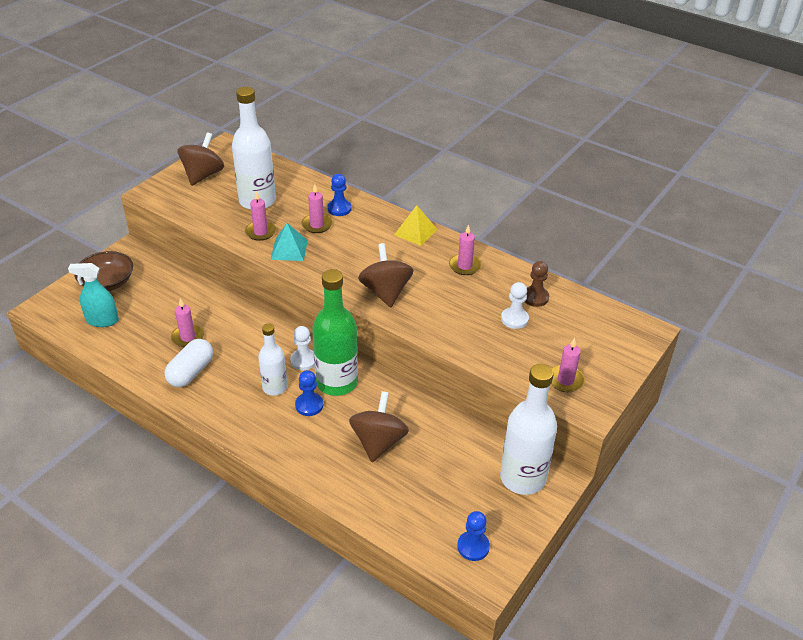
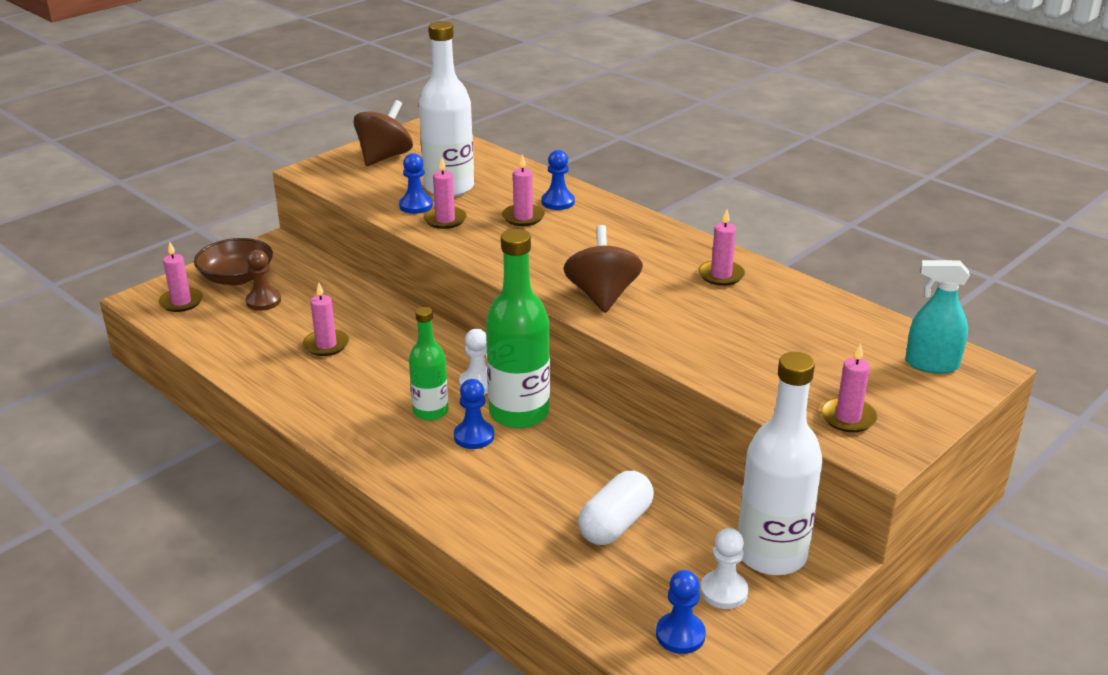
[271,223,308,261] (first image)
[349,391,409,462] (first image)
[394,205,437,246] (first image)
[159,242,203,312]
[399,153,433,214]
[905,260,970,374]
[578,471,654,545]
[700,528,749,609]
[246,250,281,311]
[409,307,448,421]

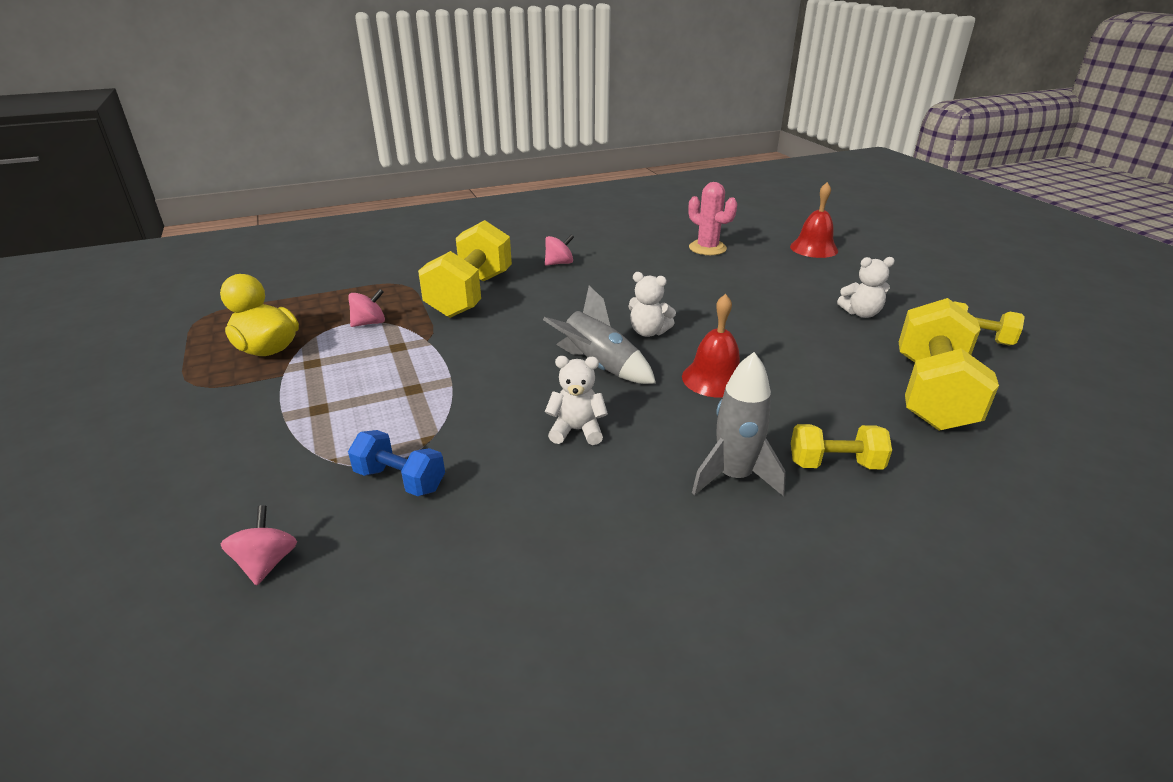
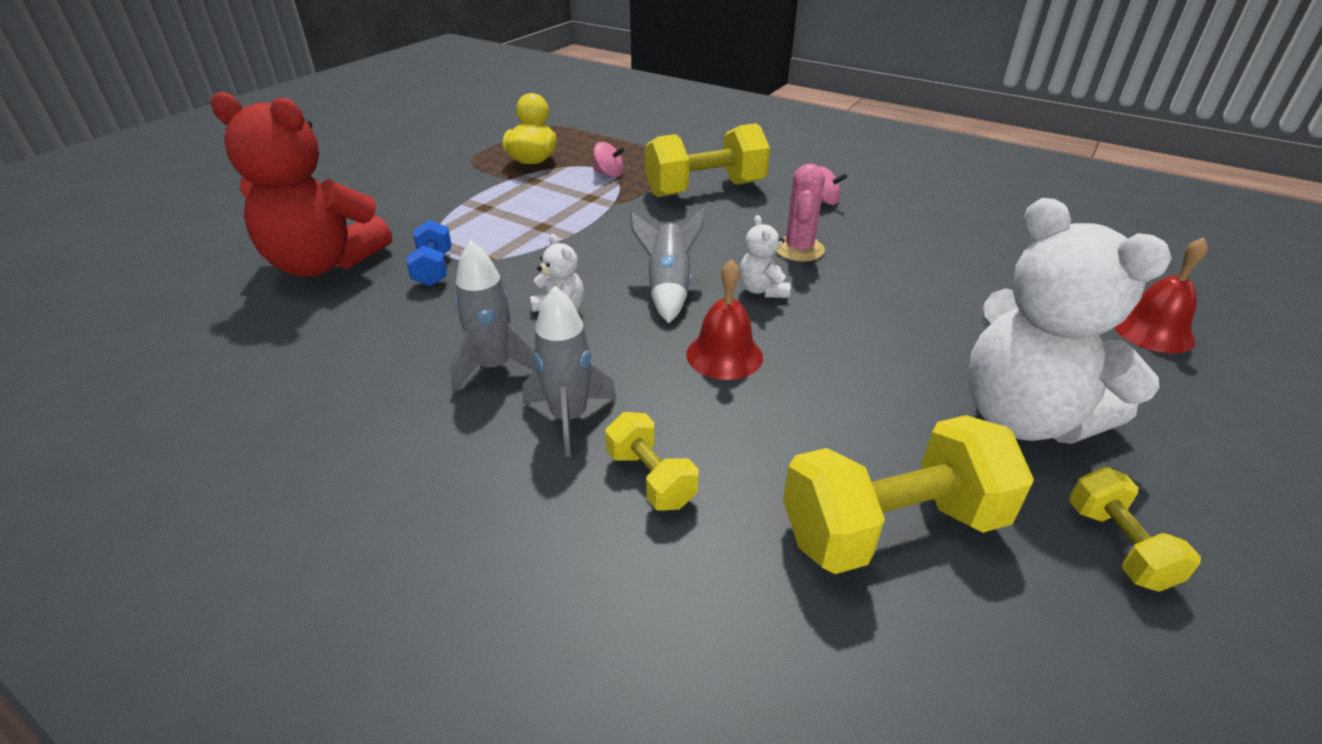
[450,240,536,392]
[776,163,825,262]
[210,92,392,277]
[967,198,1172,444]

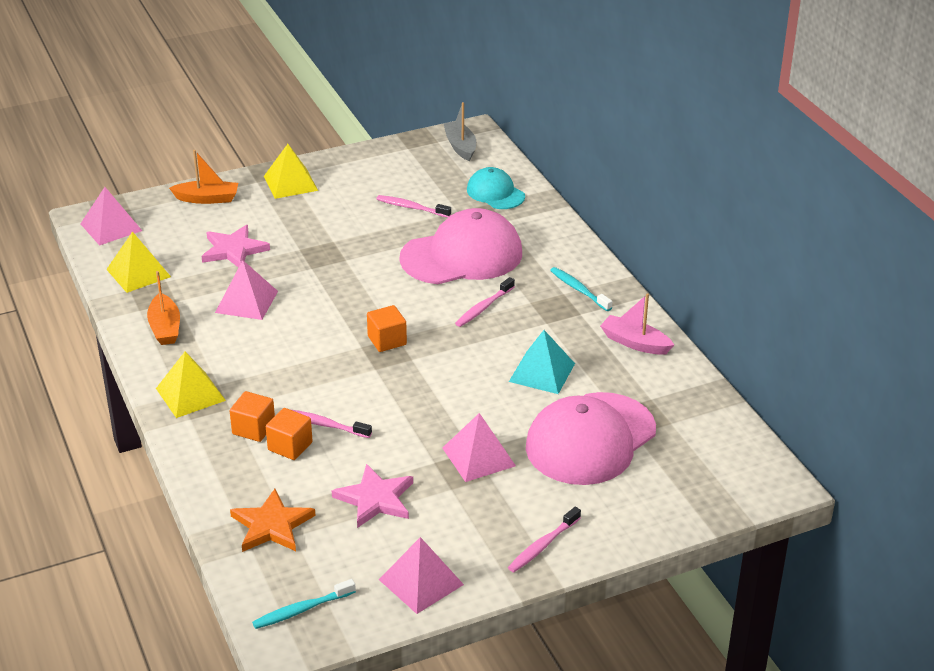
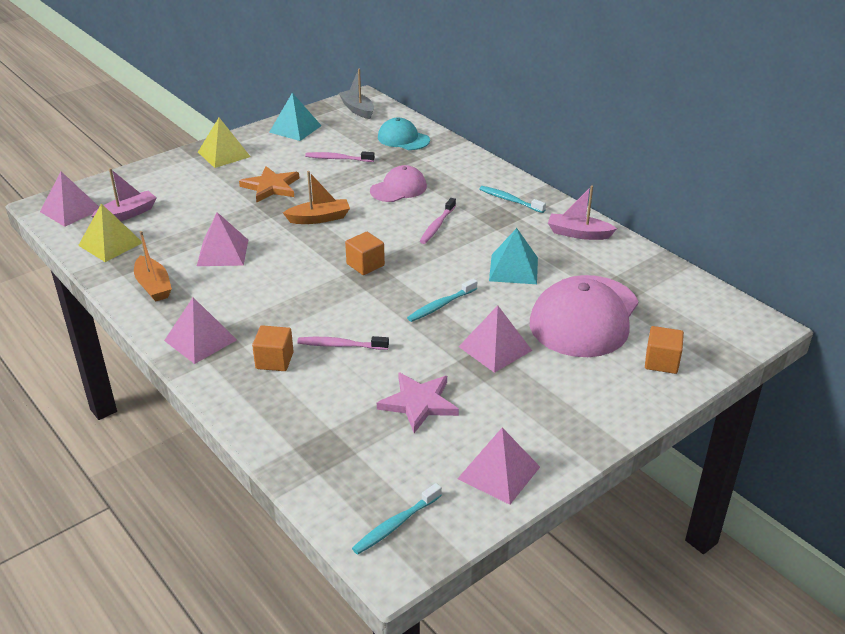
[201,225,270,268] (first image)
[508,507,581,572] (first image)
[92,168,157,221]
[269,93,321,141]
[407,278,477,322]
[283,171,350,224]
[239,166,299,202]
[645,326,684,374]
[164,297,237,364]
[370,165,427,202]

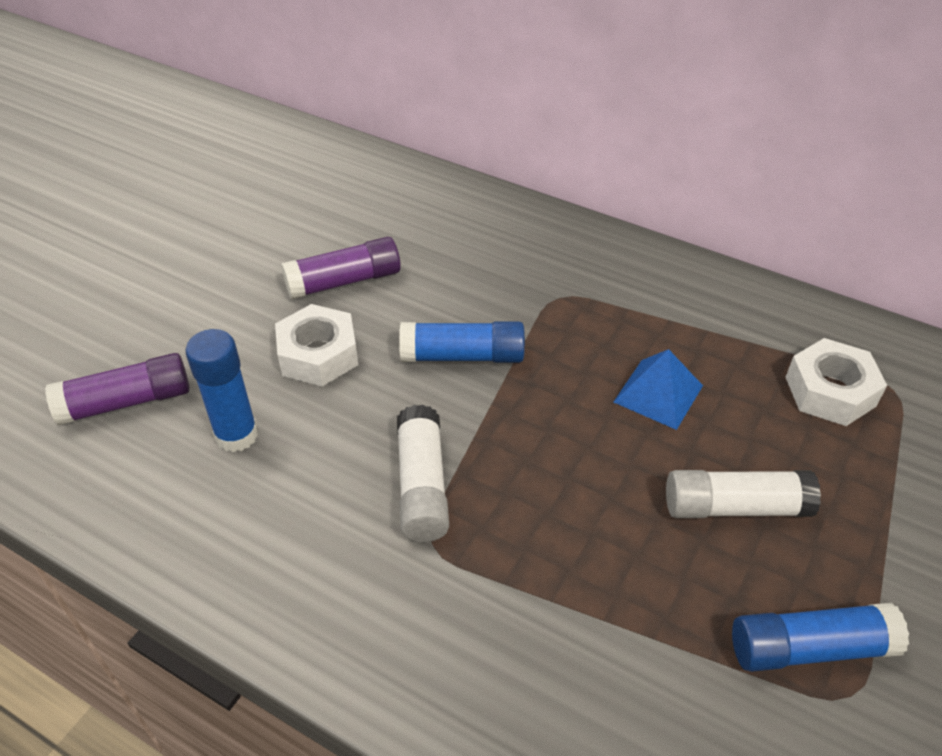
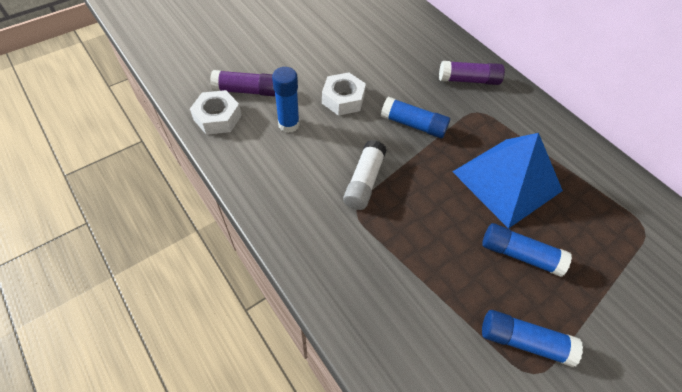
[439,61,505,85]
[190,90,242,135]
[482,223,572,277]
[452,133,563,229]

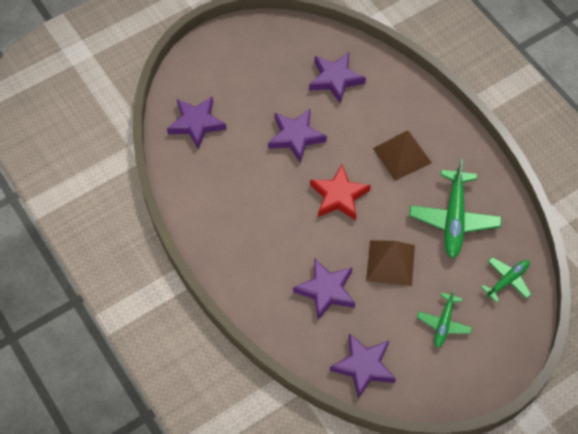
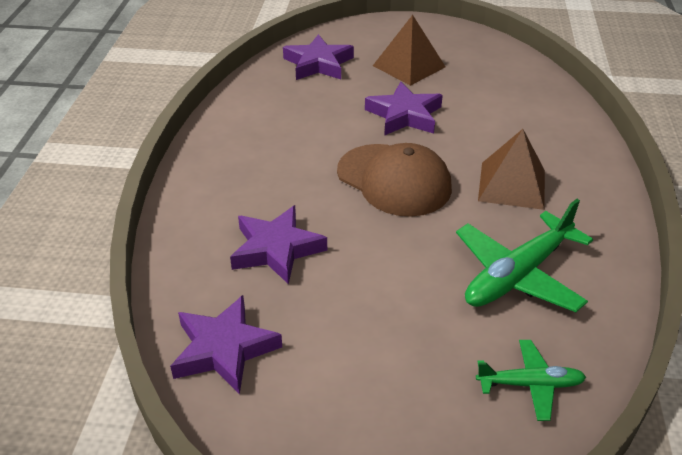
[309,53,366,104] (first image)
[417,289,472,348] (first image)
[373,15,446,86]
[337,143,452,217]

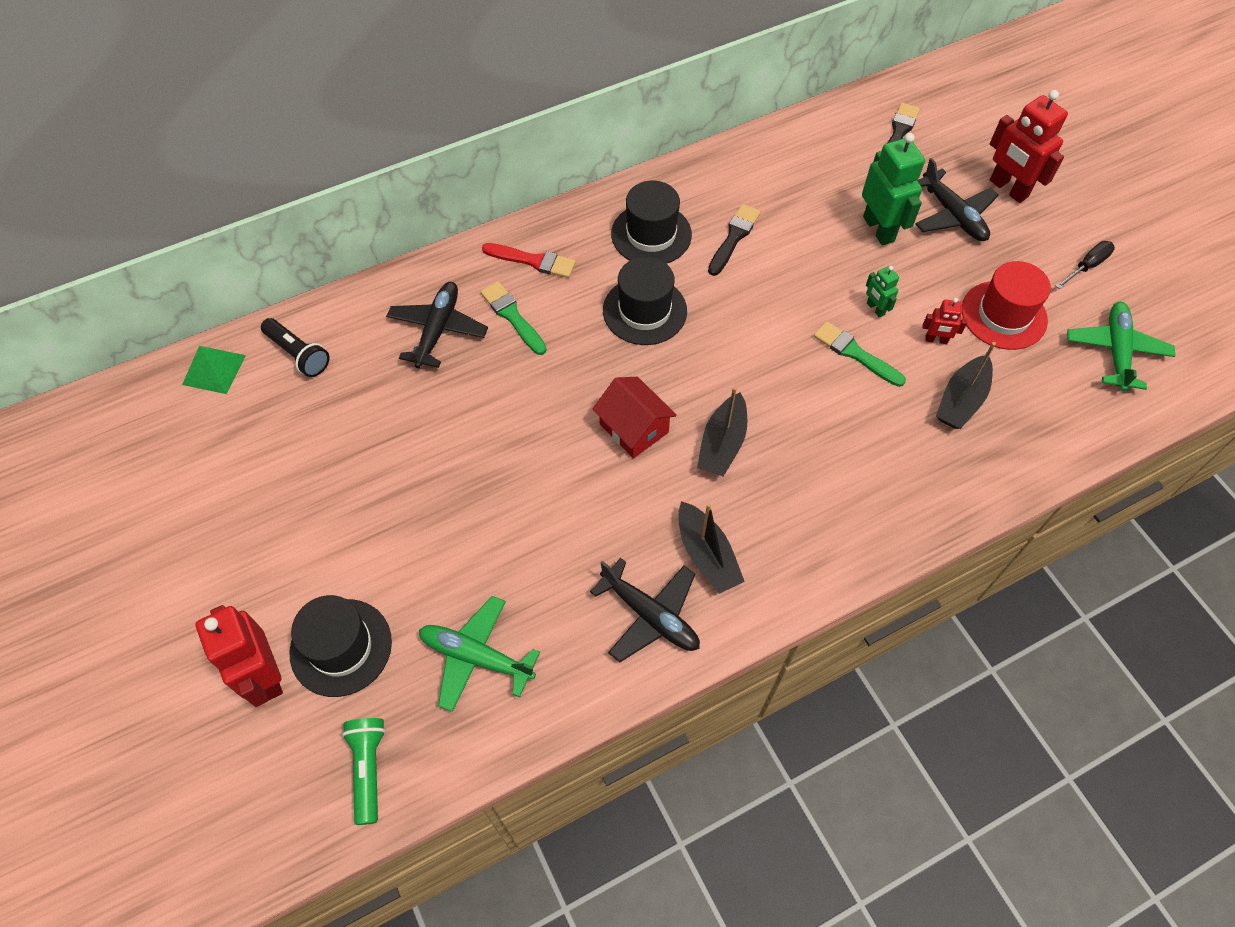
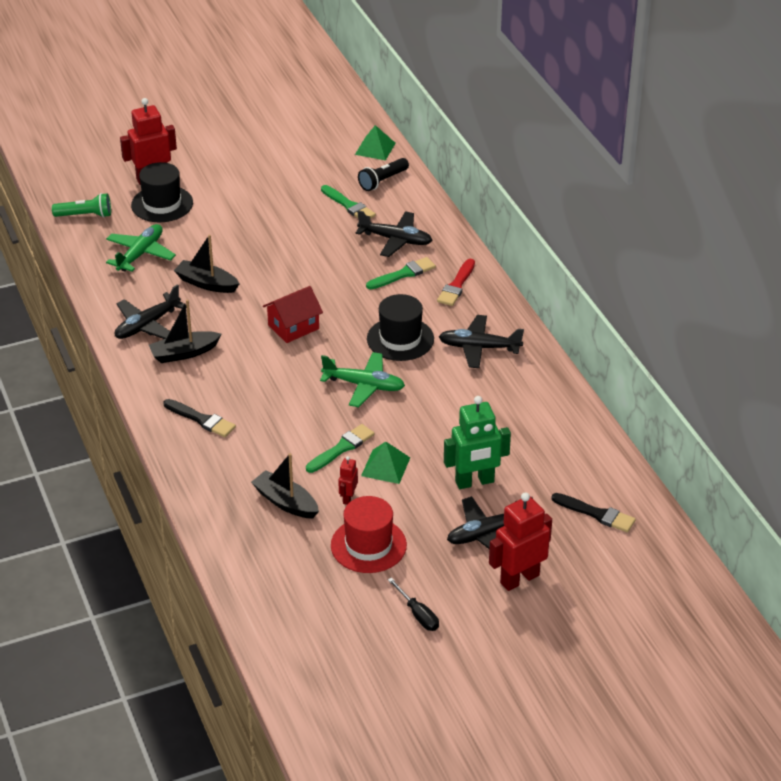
[321,185,376,219]
[174,235,239,293]
[164,399,236,437]
[320,352,405,407]
[439,315,524,368]
[361,442,410,484]

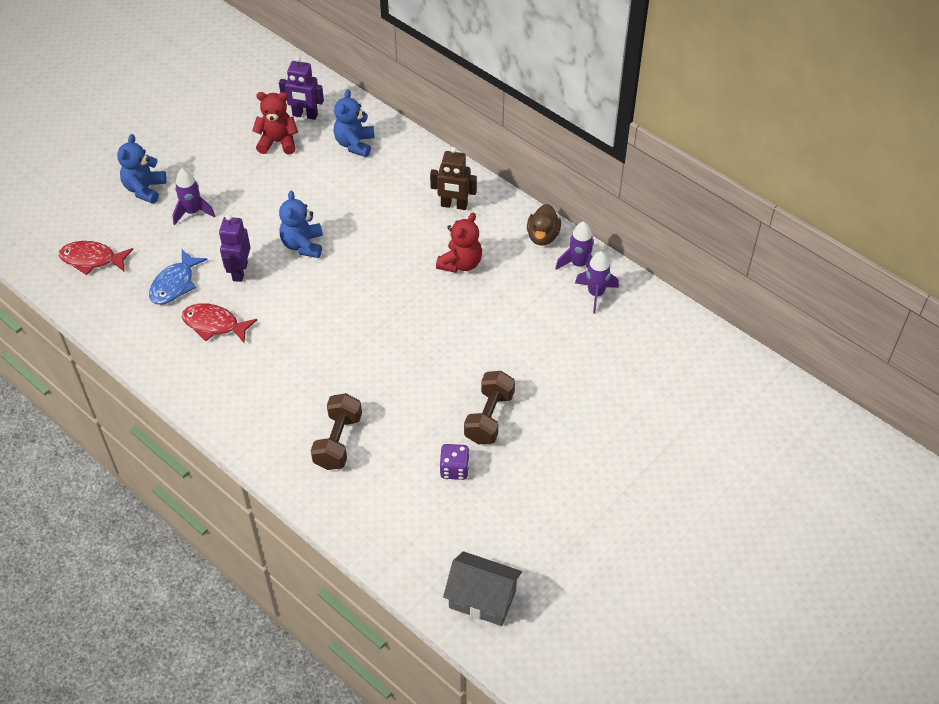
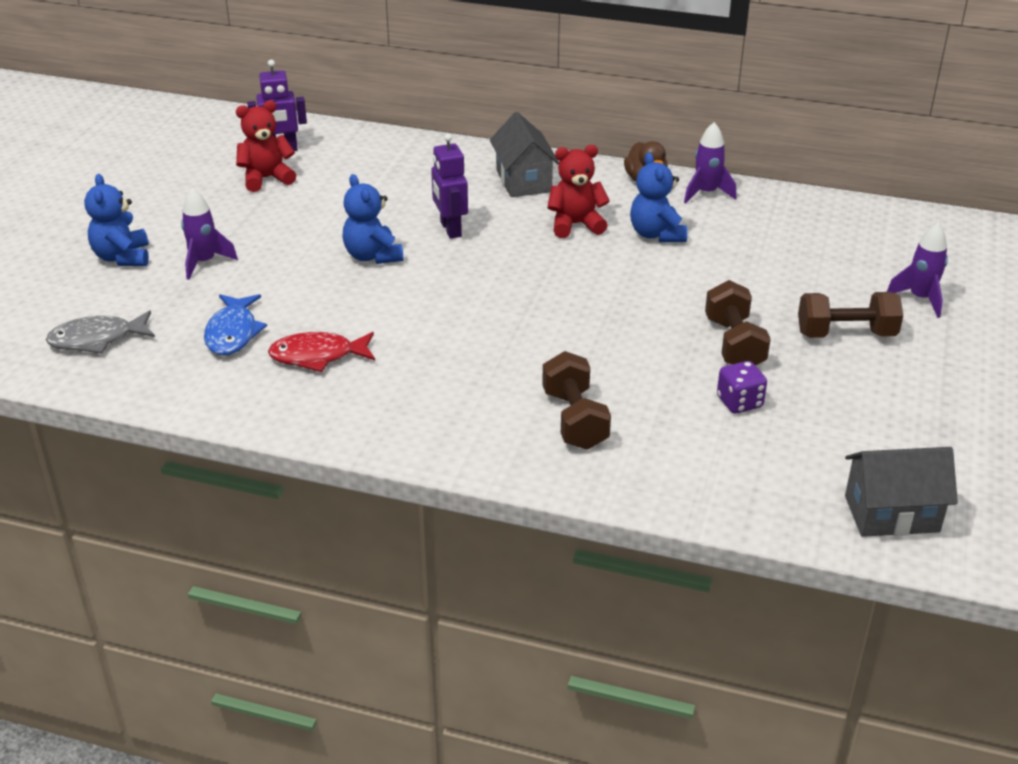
[798,292,903,338]
[431,134,468,239]
[630,153,687,242]
[887,223,948,318]
[490,112,559,197]
[46,310,155,354]
[547,145,610,238]

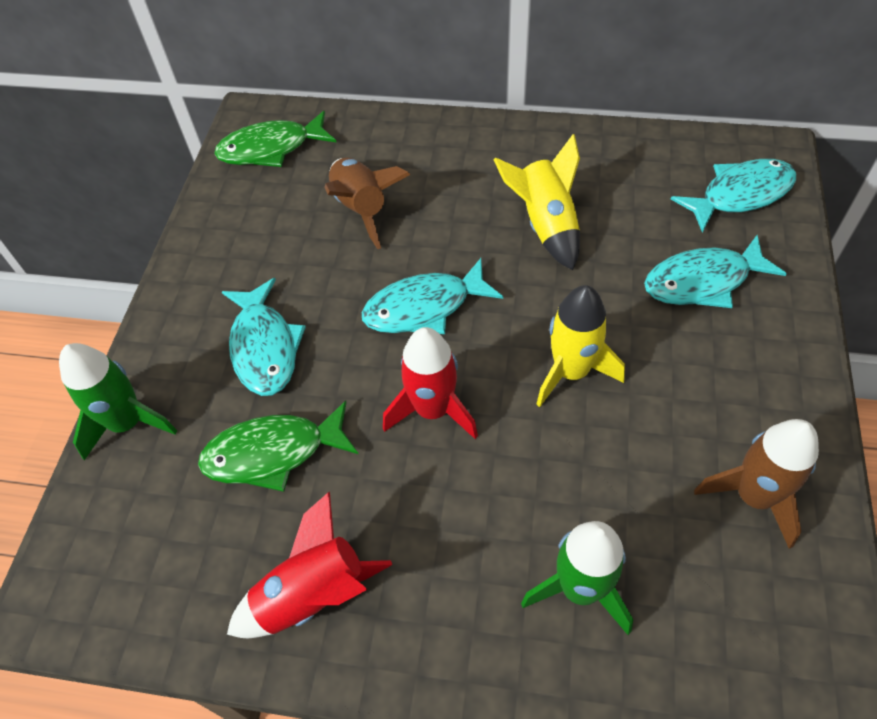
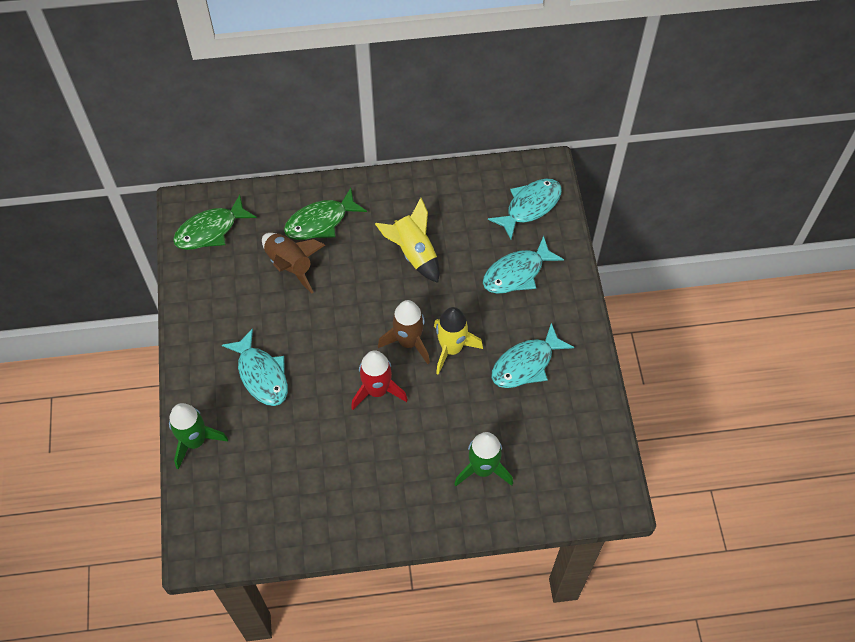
[227,492,392,638] (first image)
[284,188,367,240]
[491,323,574,388]
[378,300,430,364]

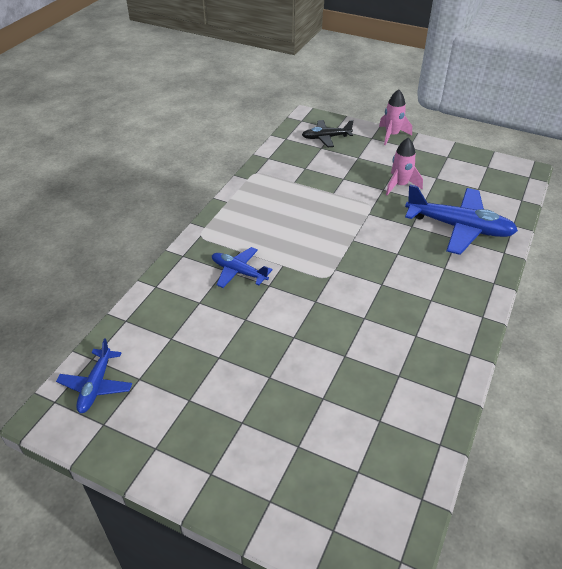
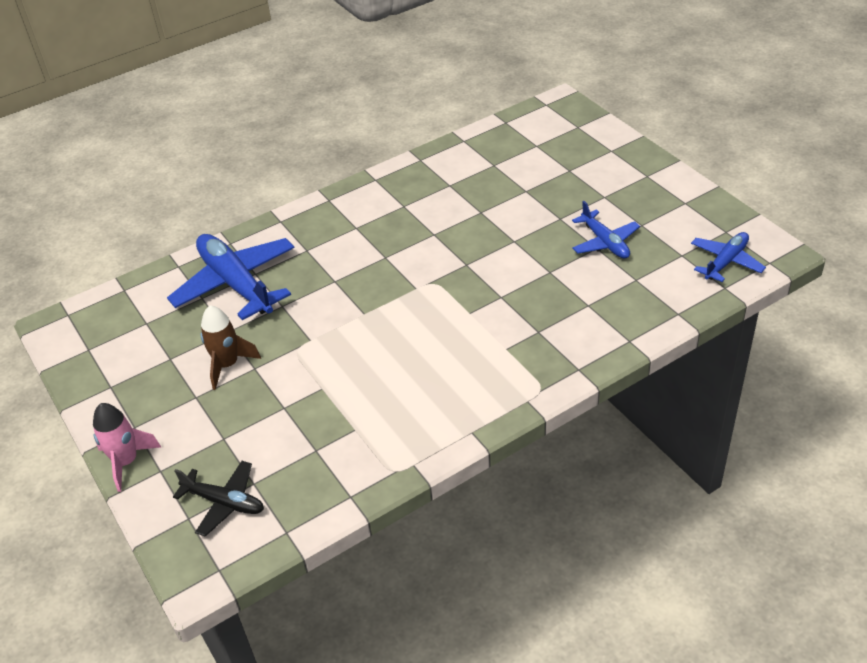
[572,201,640,259]
[201,305,261,390]

